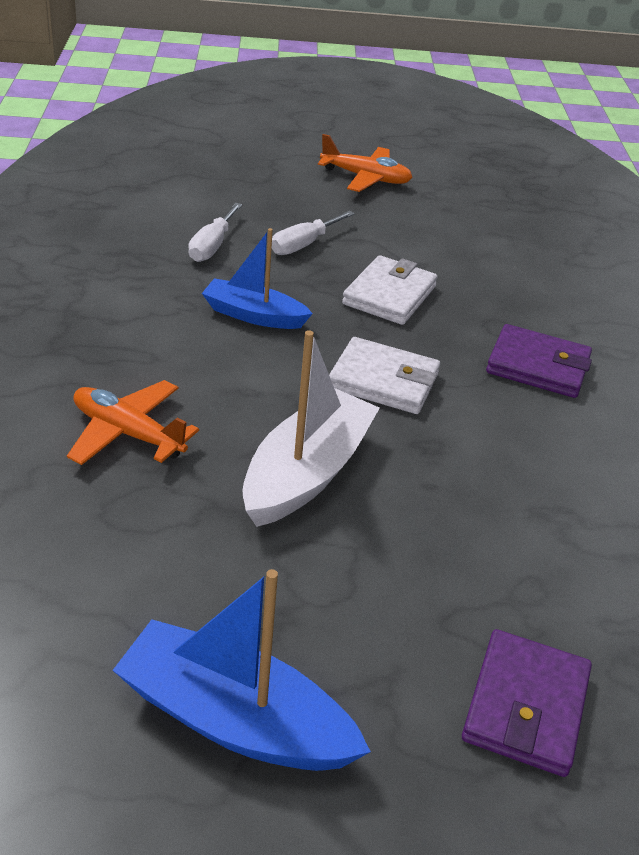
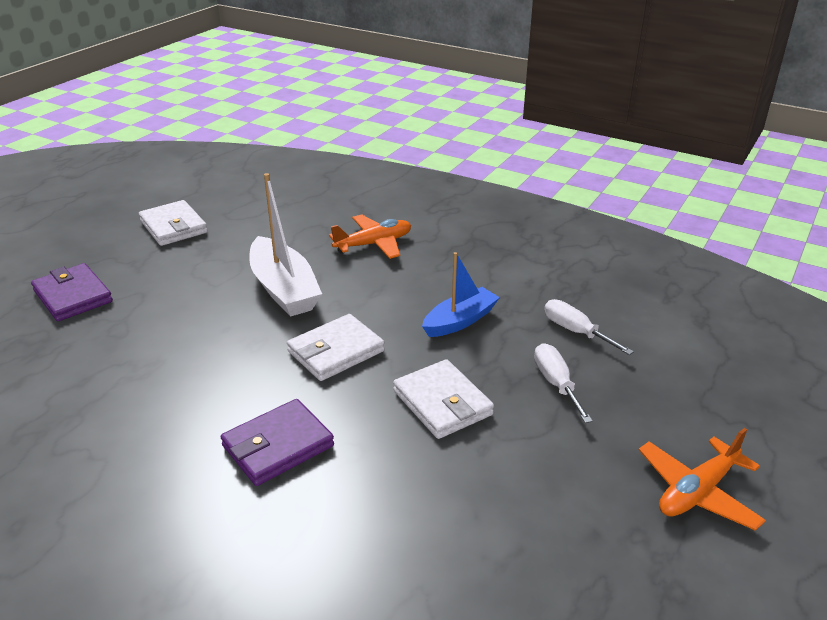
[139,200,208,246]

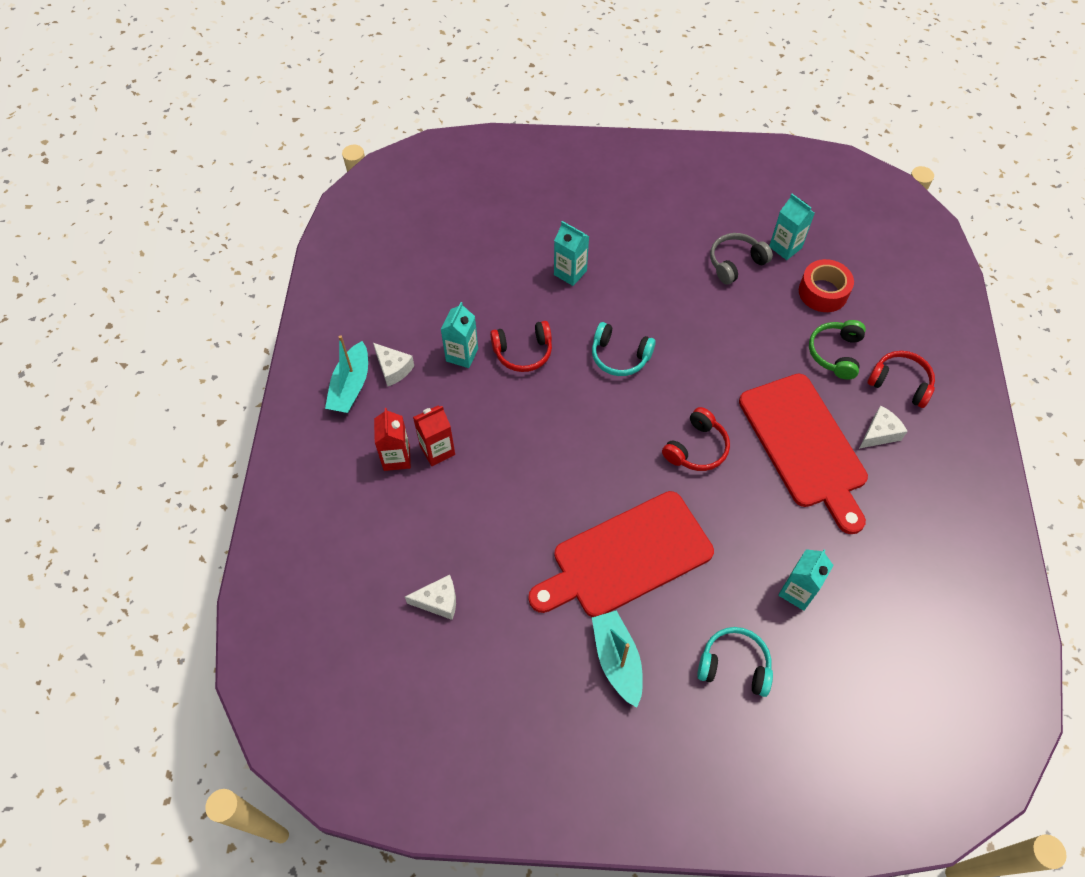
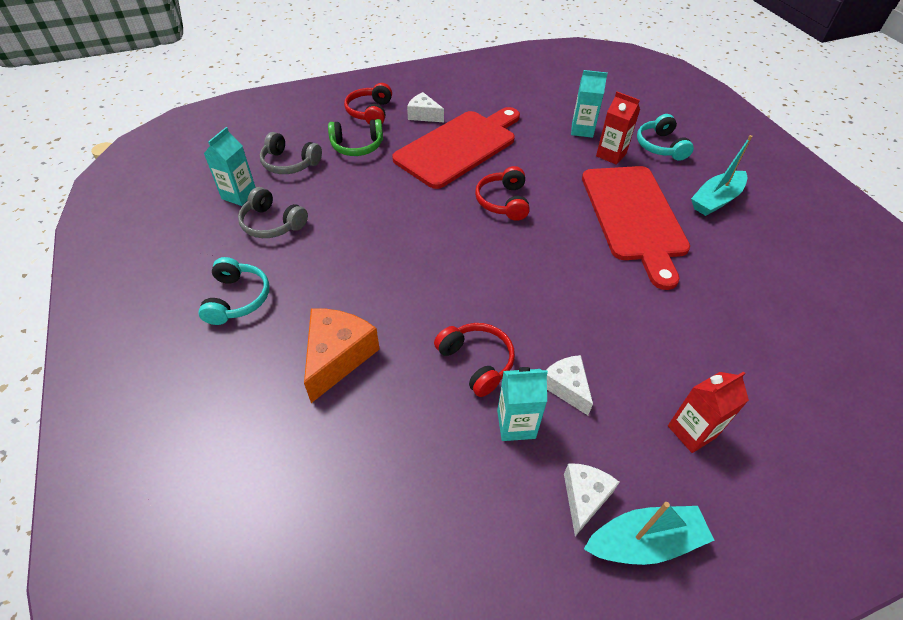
[546,355,593,415]
[596,92,640,165]
[198,257,269,325]
[304,308,380,403]
[260,132,322,174]
[582,166,690,290]
[475,166,530,221]

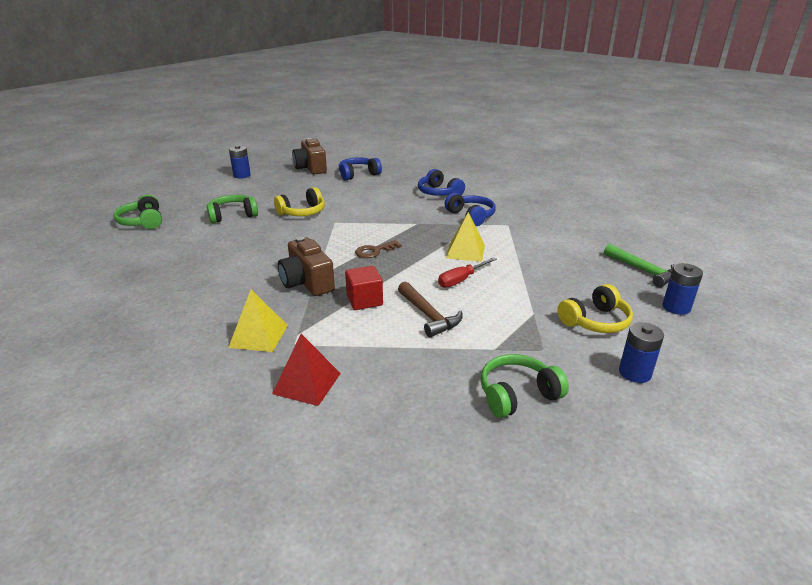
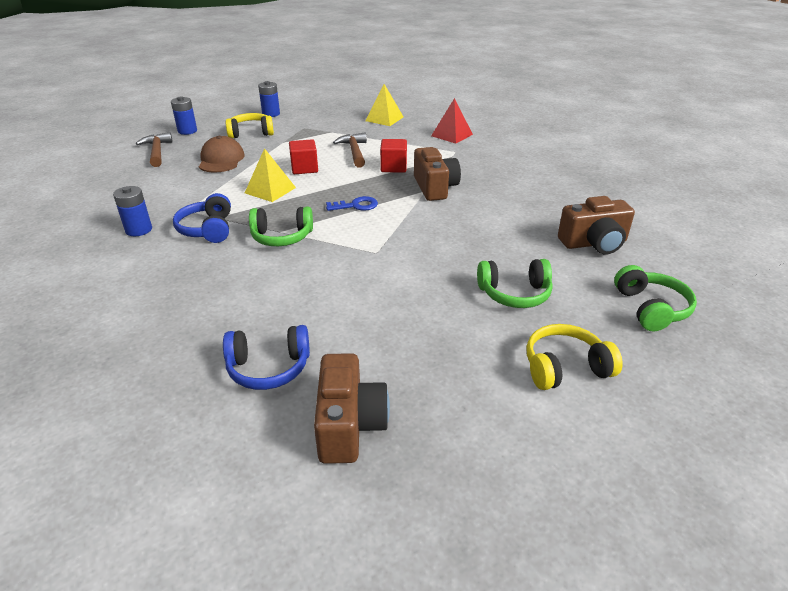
[418,169,465,196] (first image)
[199,136,245,173]
[558,196,635,254]
[365,84,403,126]
[113,186,152,236]
[526,324,623,390]
[249,207,313,246]
[289,139,318,174]
[326,196,378,211]
[136,132,173,167]

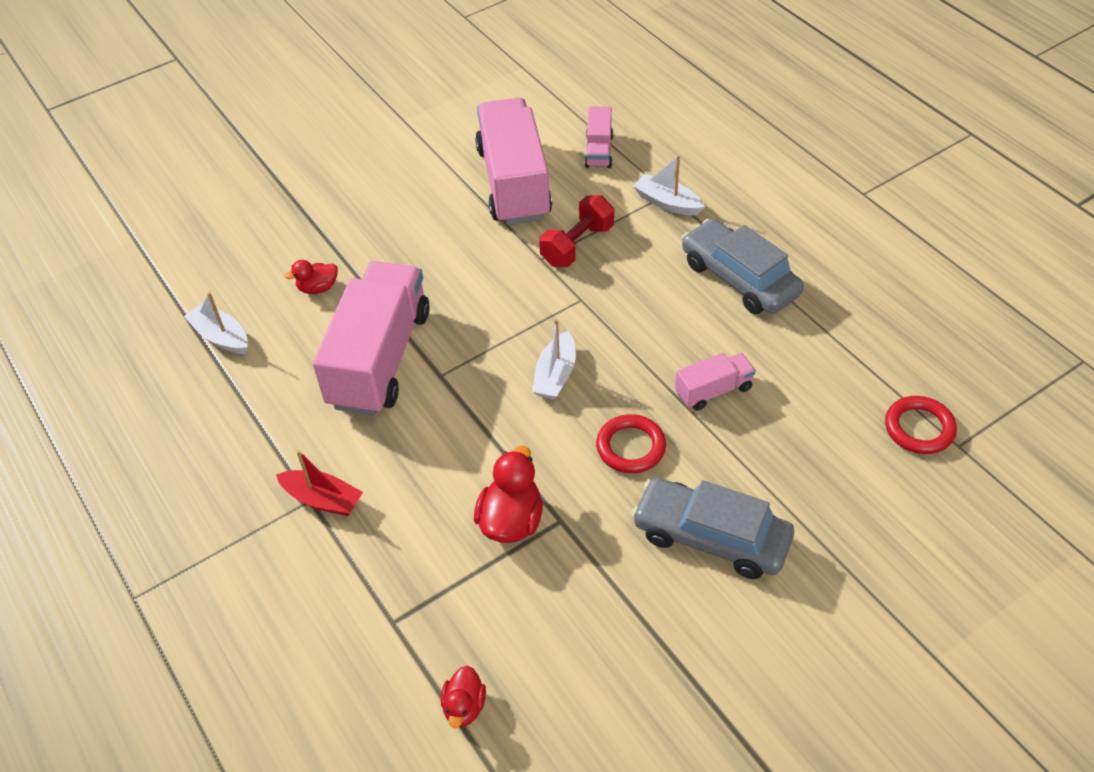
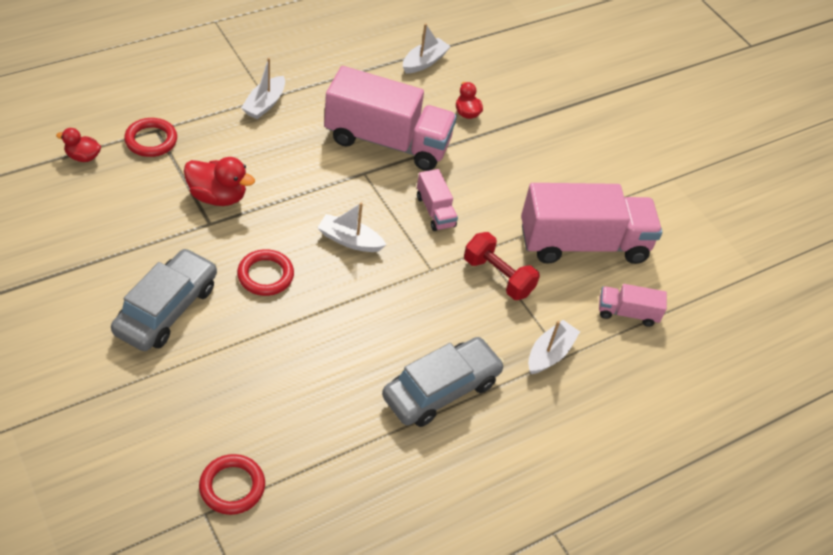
[124,118,177,157]
[417,169,458,231]
[241,58,285,119]

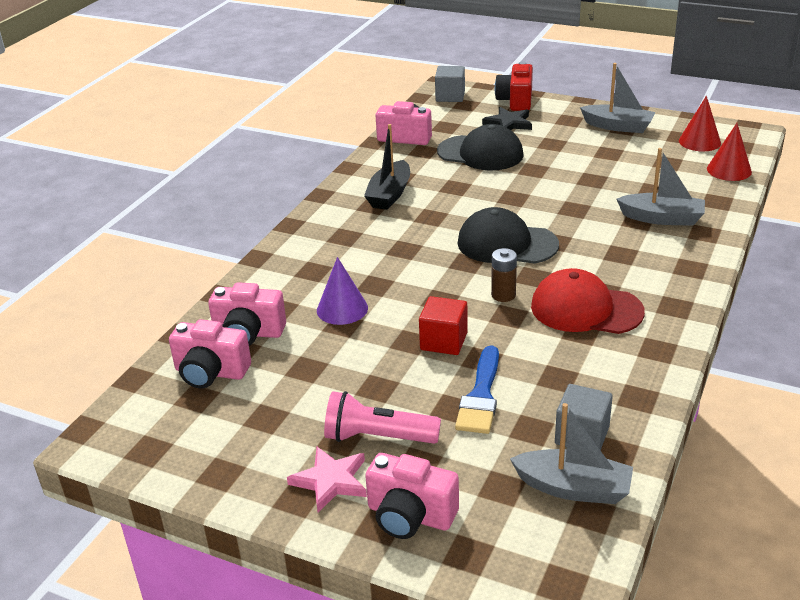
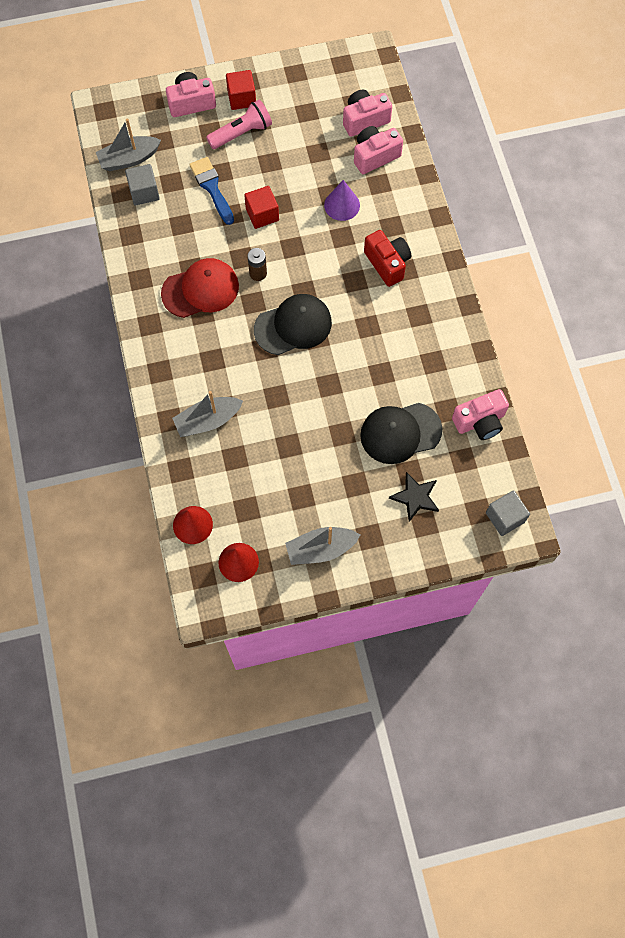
[364,124,410,210] (first image)
[364,230,411,287]
[226,70,256,110]

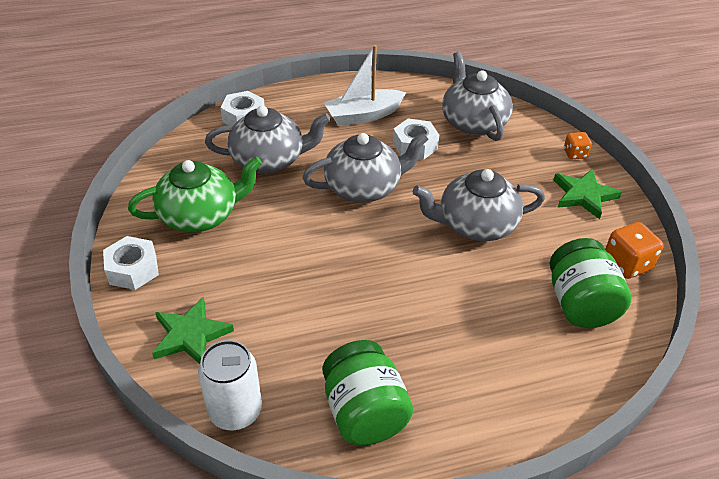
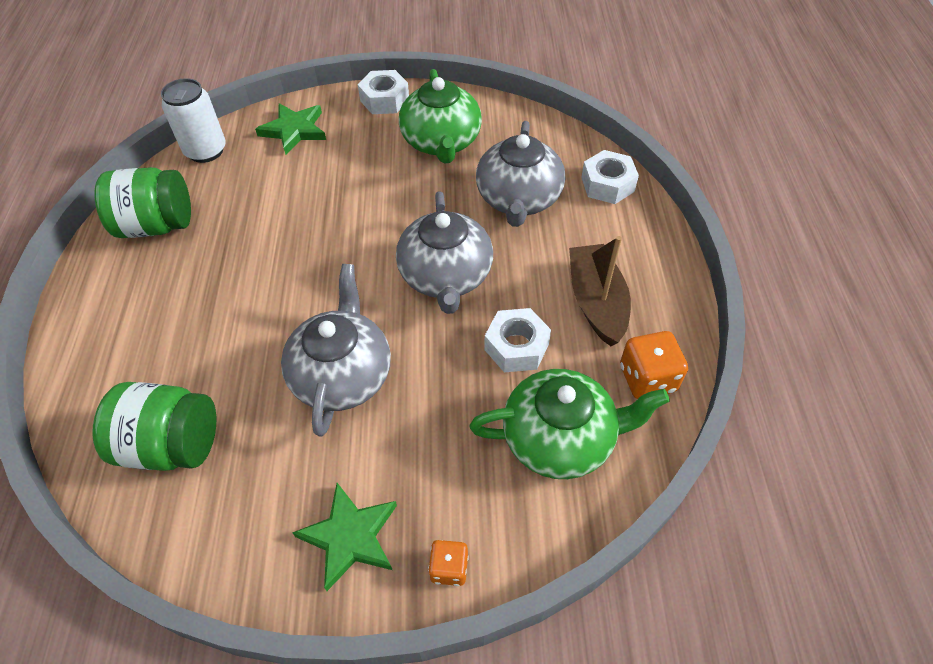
[620,331,688,399]
[569,236,631,346]
[469,369,669,479]

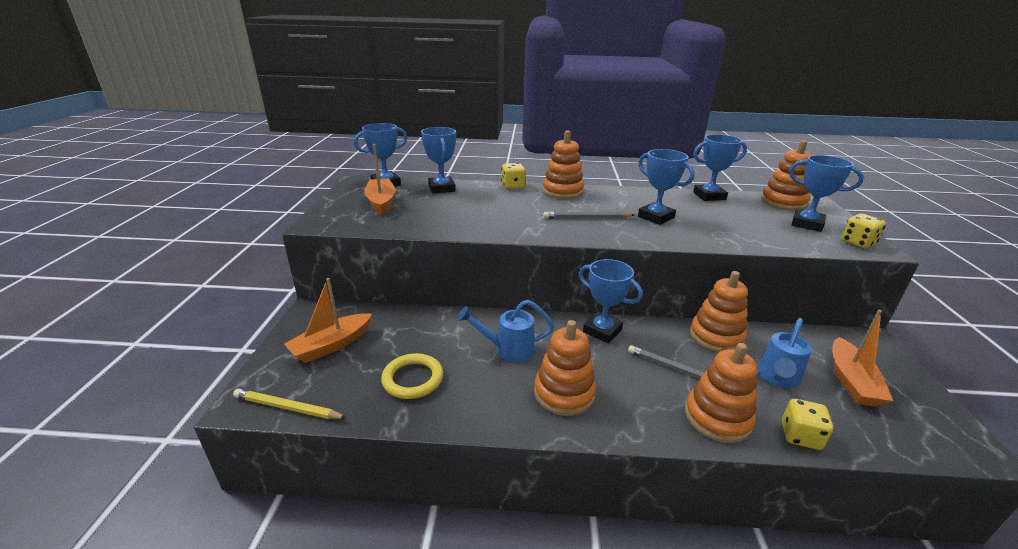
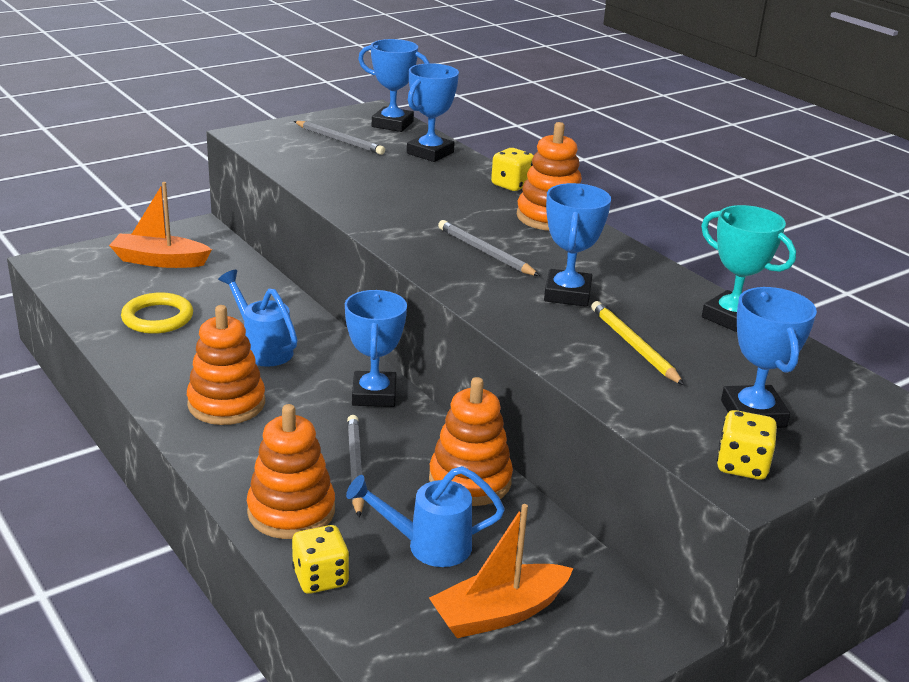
[761,140,812,210] (first image)
[591,301,684,385]
[294,121,385,155]
[701,205,796,332]

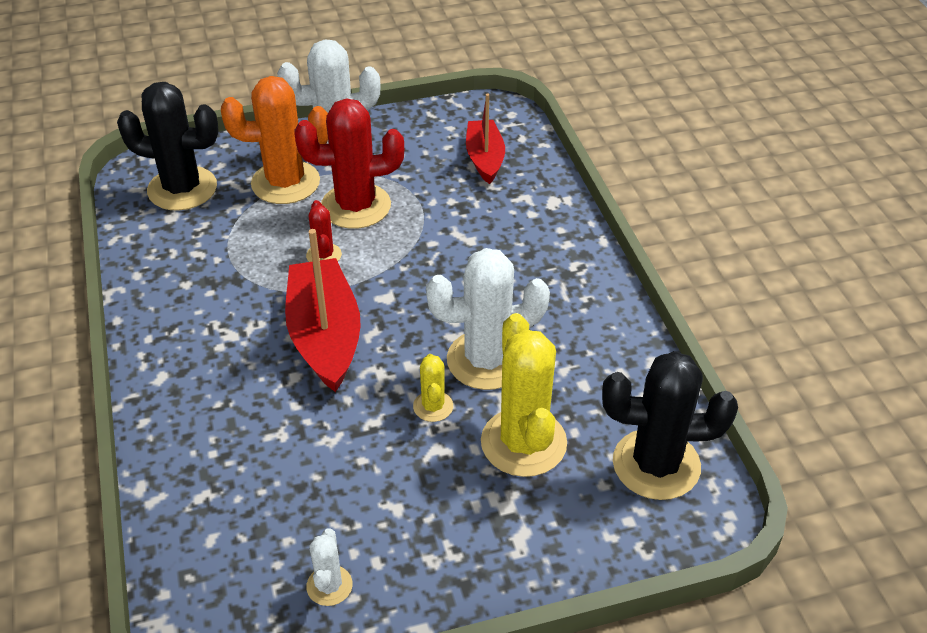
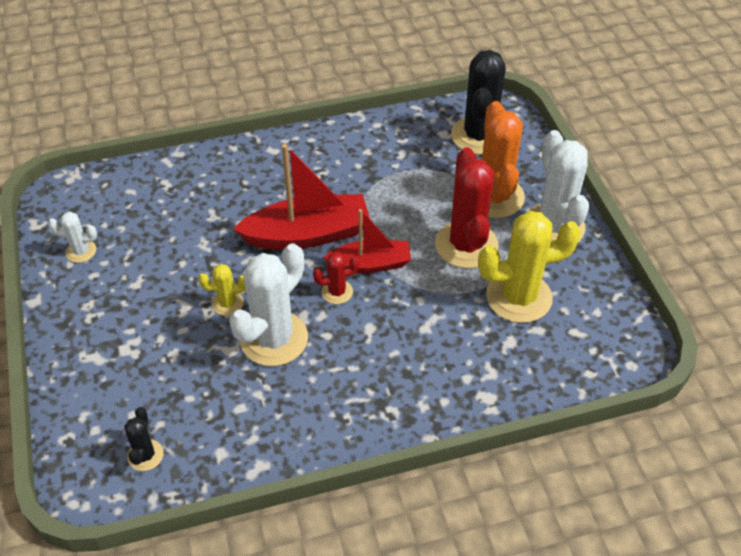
[313,253,360,304]
[323,209,411,273]
[478,211,581,323]
[229,244,308,366]
[124,407,164,471]

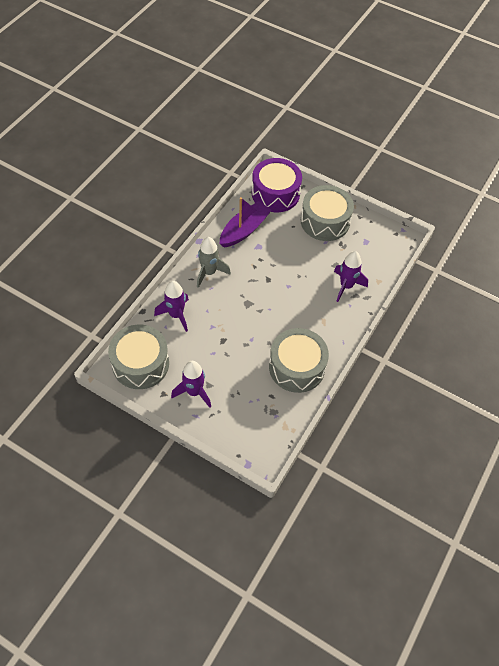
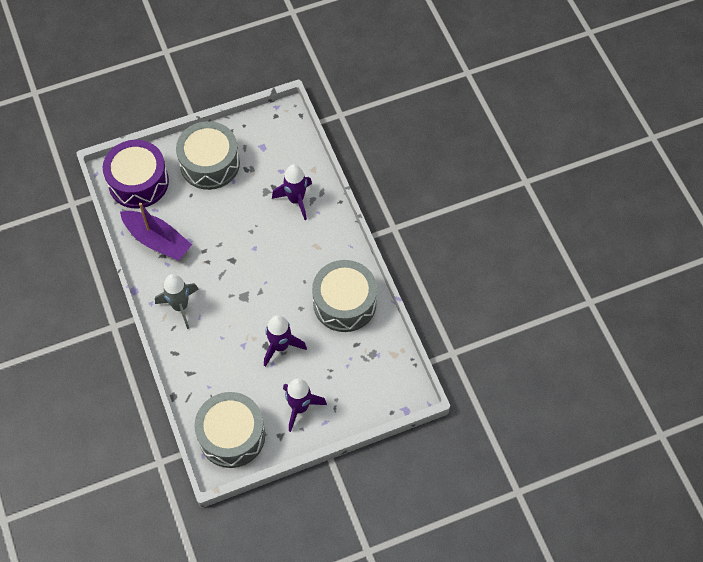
[264,315,307,367]
[120,203,192,261]

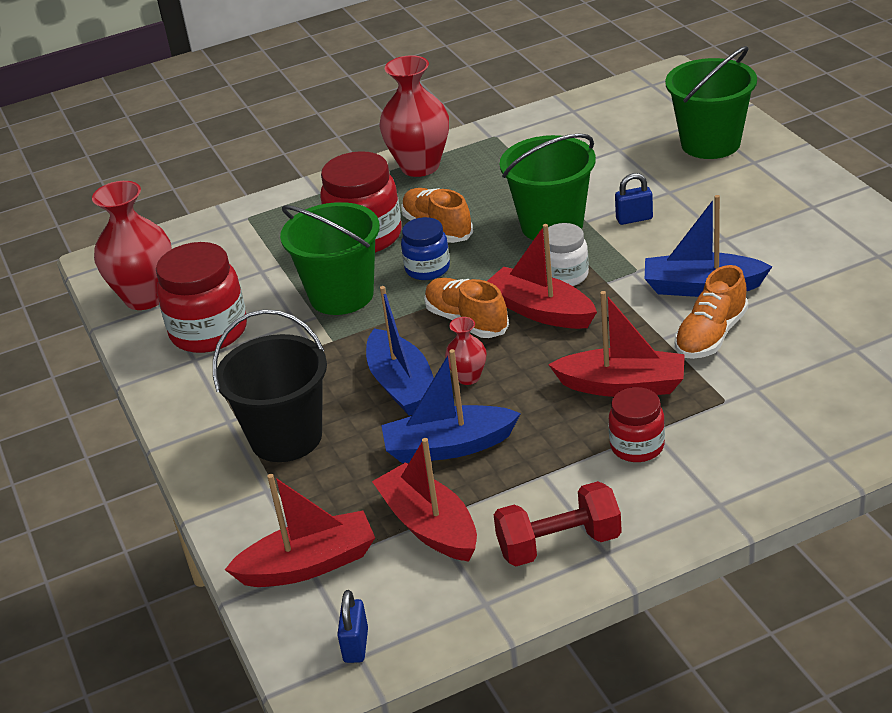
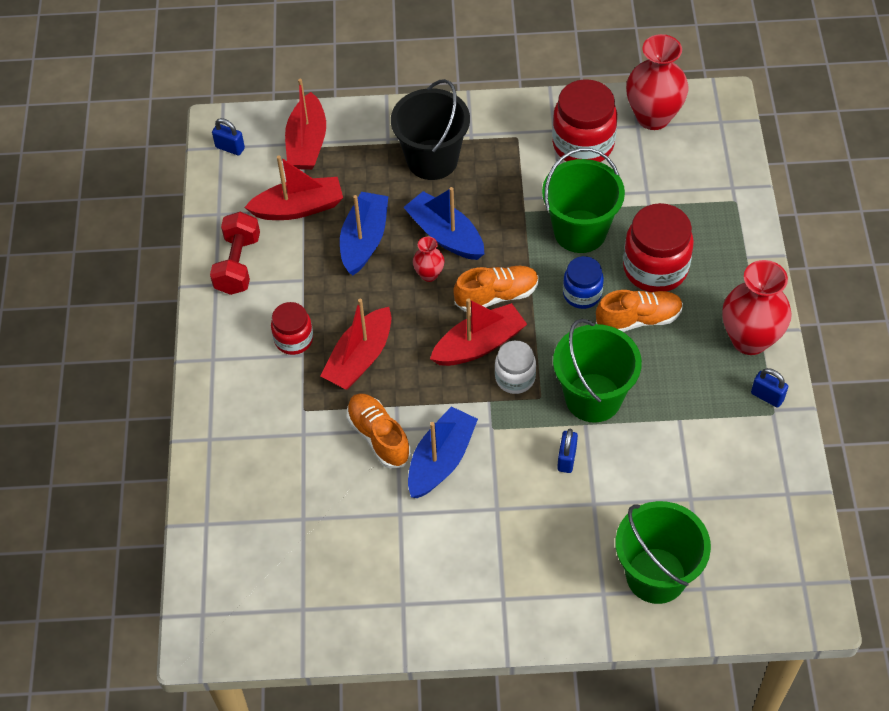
[751,368,788,408]
[403,187,484,260]

